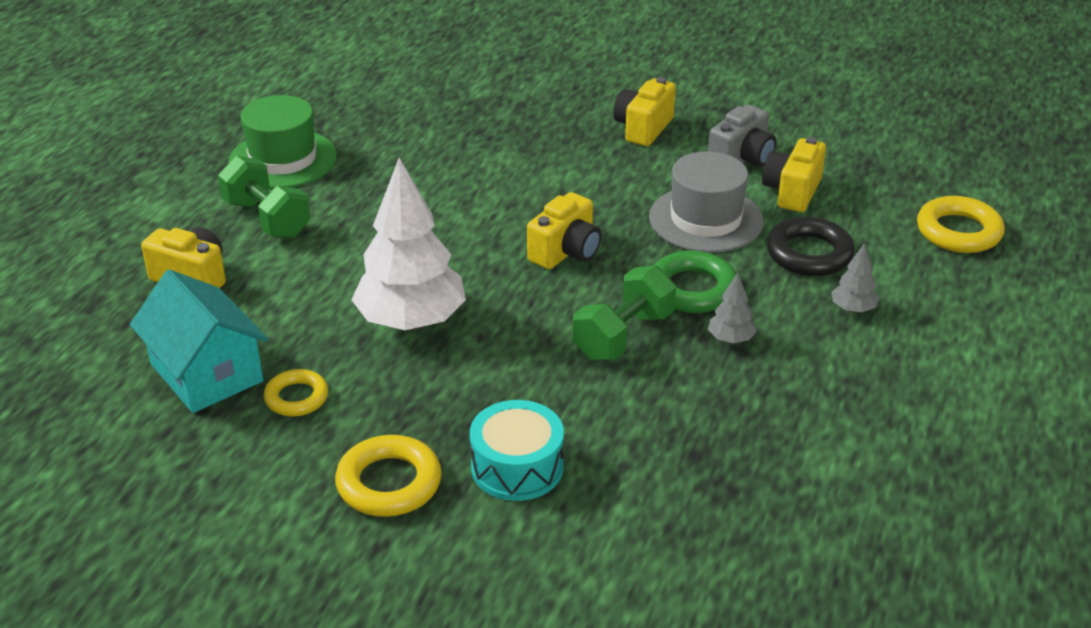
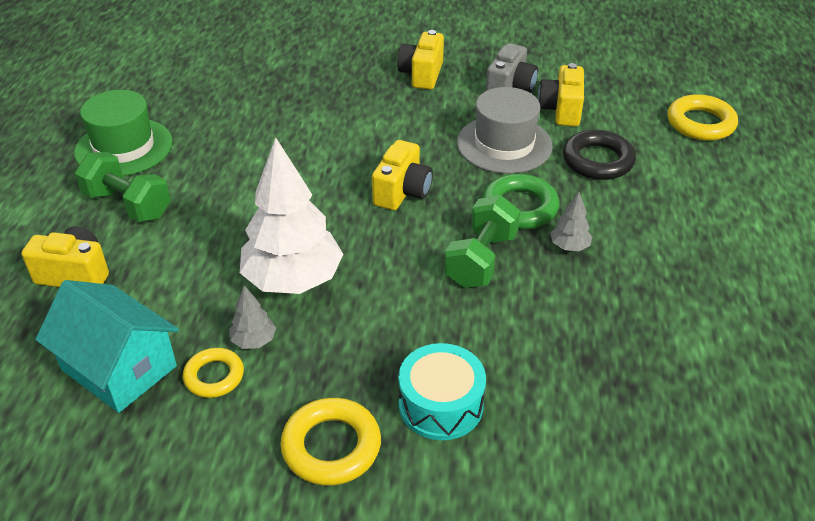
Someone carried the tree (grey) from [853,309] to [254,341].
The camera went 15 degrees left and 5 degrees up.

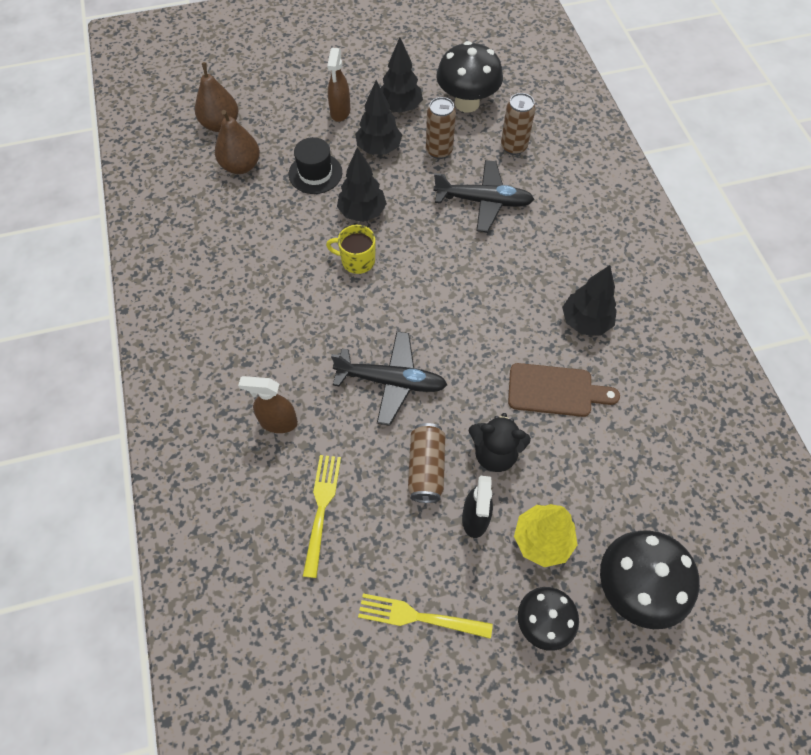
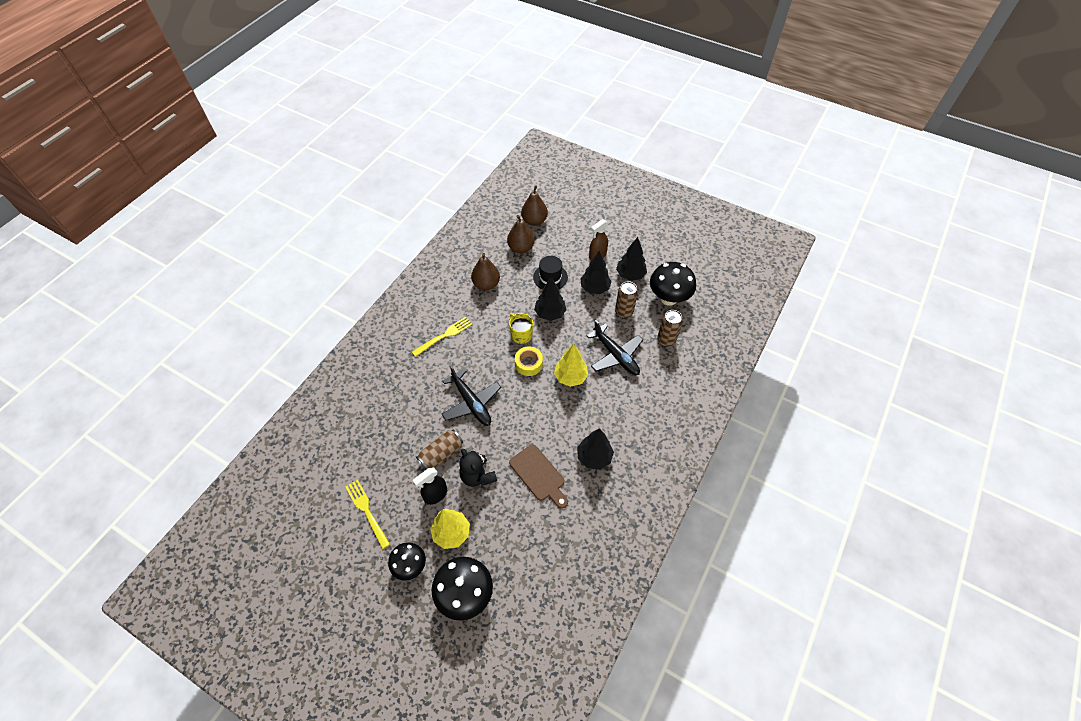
Someone took away the spray bottle (brown) at [278,422].
Someone carried the fork (yellow) from [321,509] to [444,336].
Someone put down the pear (brown) at [486,284].
Someone put down the tree (yellow) at [570,377].
Someone put down the tape (yellow) at [528,364].
The camera went 45 degrees right and 5 degrees down.

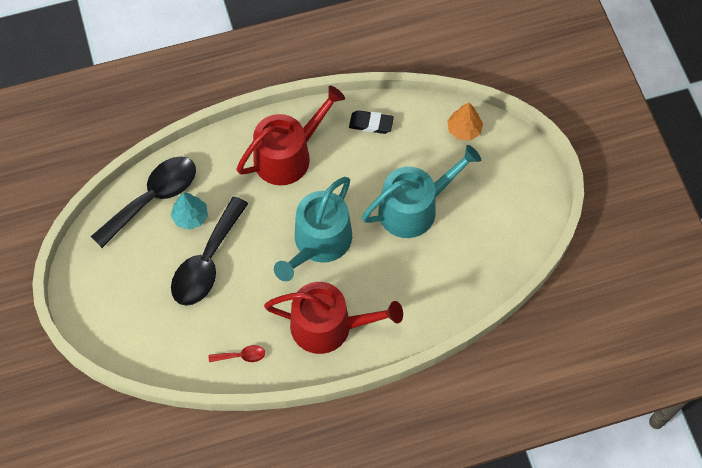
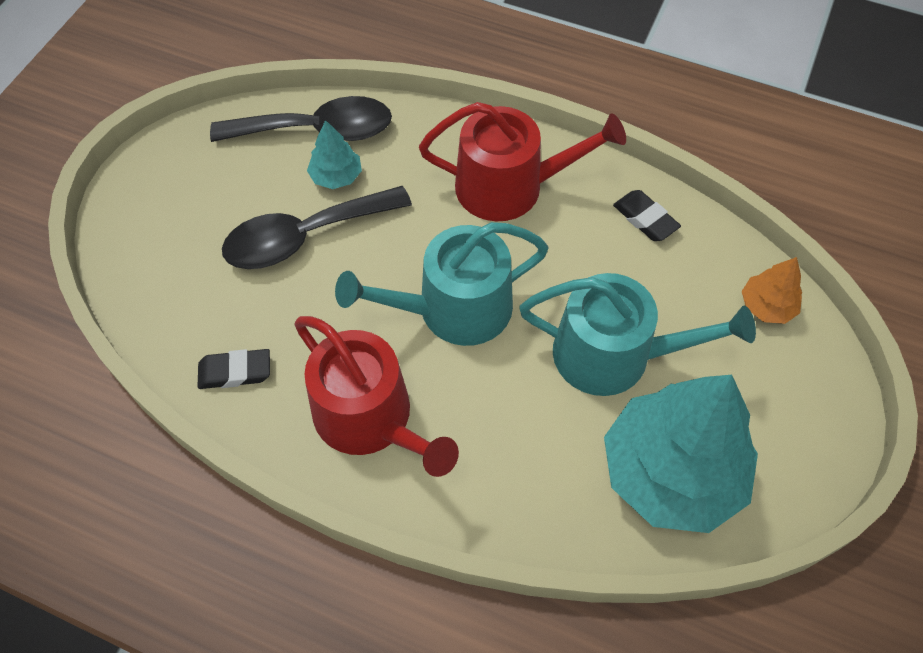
Someone swapped the spoon (red) at [241,356] for the eraser (black) at [235,372].
Someone put down the tree (turquoise) at [671,472].
The camera went 40 degrees right and 5 degrees down.

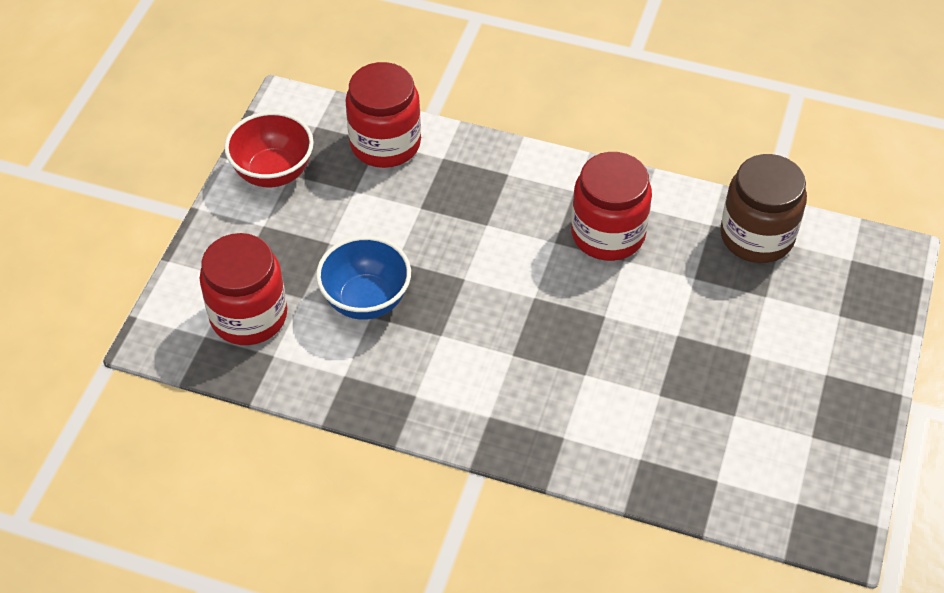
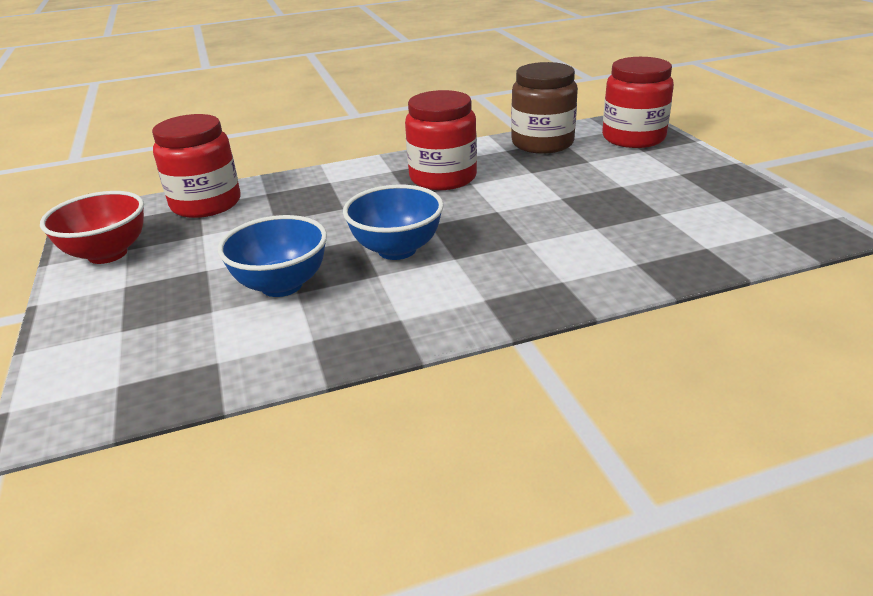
Someone carried the jar (red) from [249,316] to [633,138].
Someone put down the bowl (blue) at [397,250].
The camera went 35 degrees left and 20 degrees down.

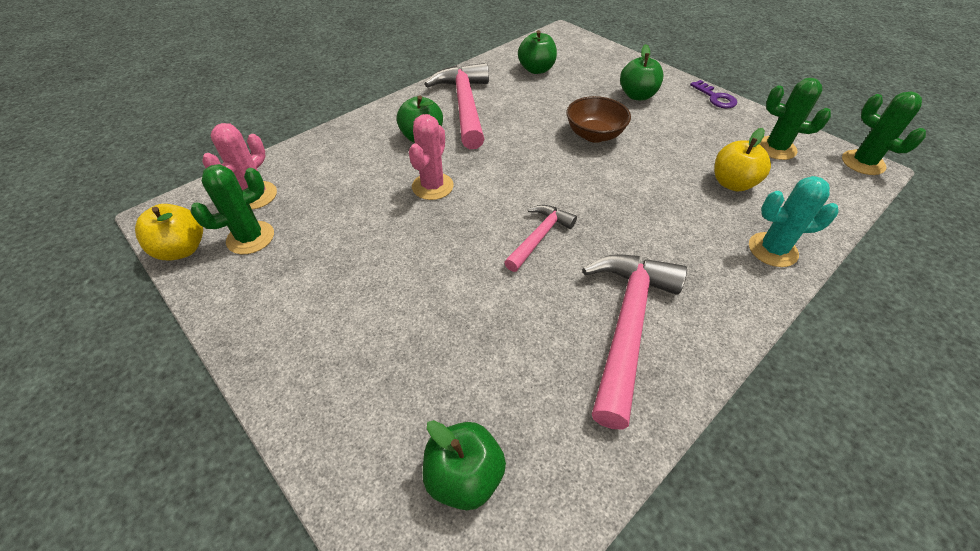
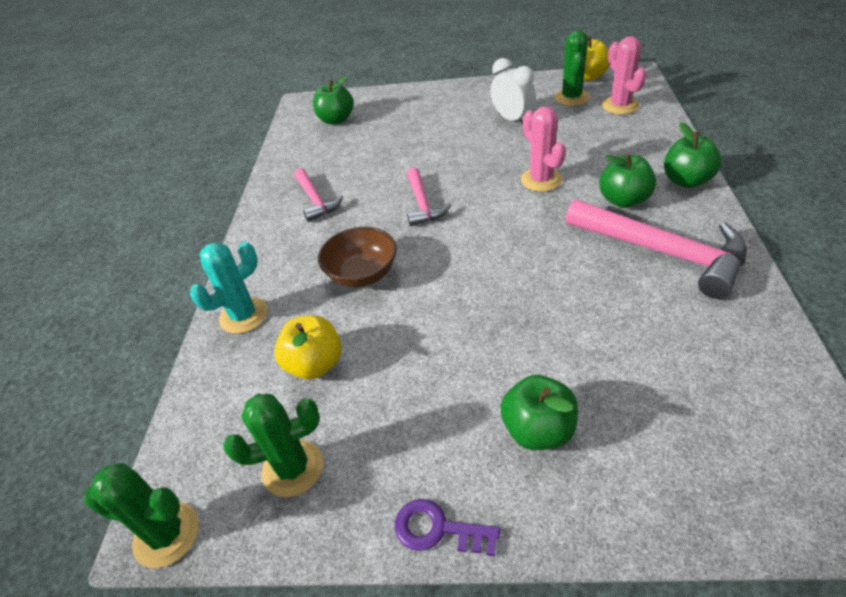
Someone carried the apple (green) from [536,69] to [686,181].
Someone carried the bowl (brown) from [594,135] to [362,274].
Someone scaled the hammer (pink) at [627,326] by 0.56.
Someone put down the clock (white) at [512,119].
The camera went 140 degrees right and 5 degrees down.

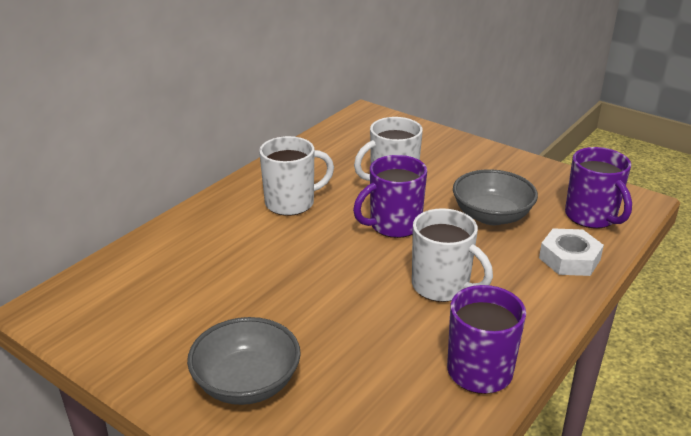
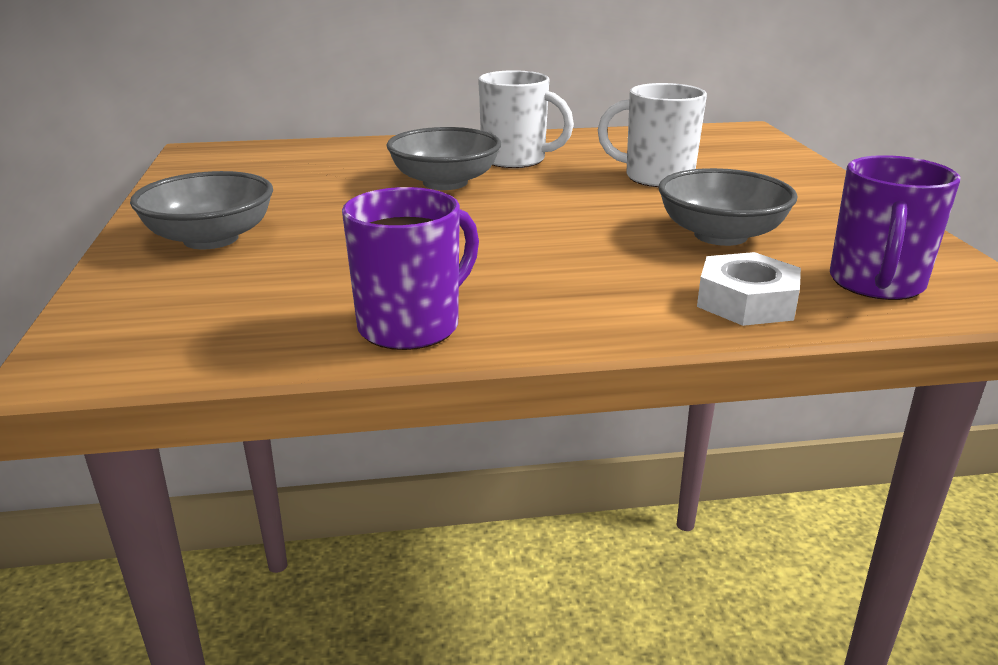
Someone took away the mug (purple) at [393,225].
Someone took away the mug (white) at [442,286].
Someone put down the bowl (grey) at [445,182].
The camera went 45 degrees right and 5 degrees down.

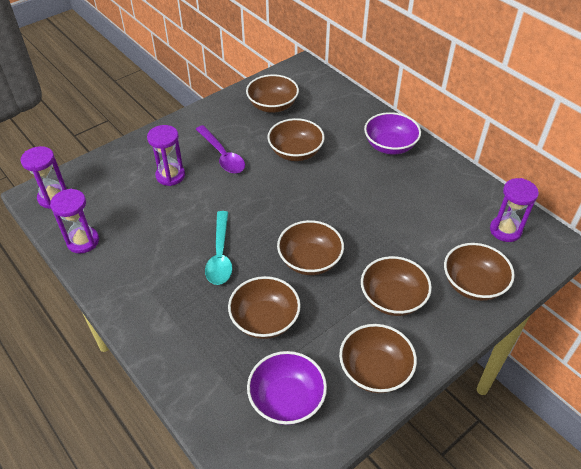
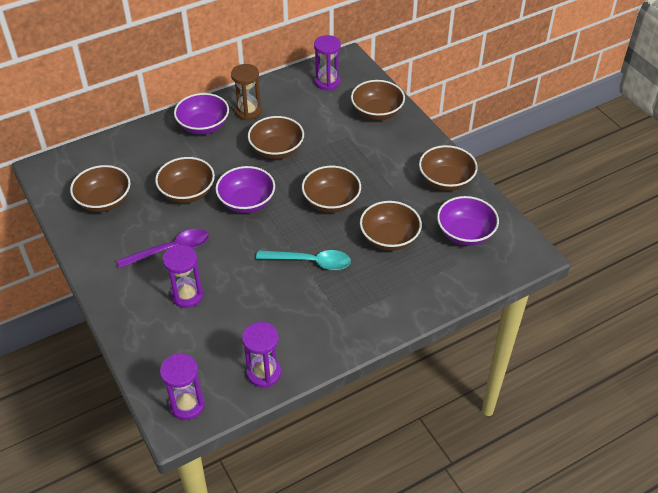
Someone carried the bowl (brown) from [392,298] to [276,150].
Someone put down the hourglass (brown) at [248,111].
Someone put down the bowl (purple) at [247,202].
The camera went 80 degrees left and 0 degrees up.

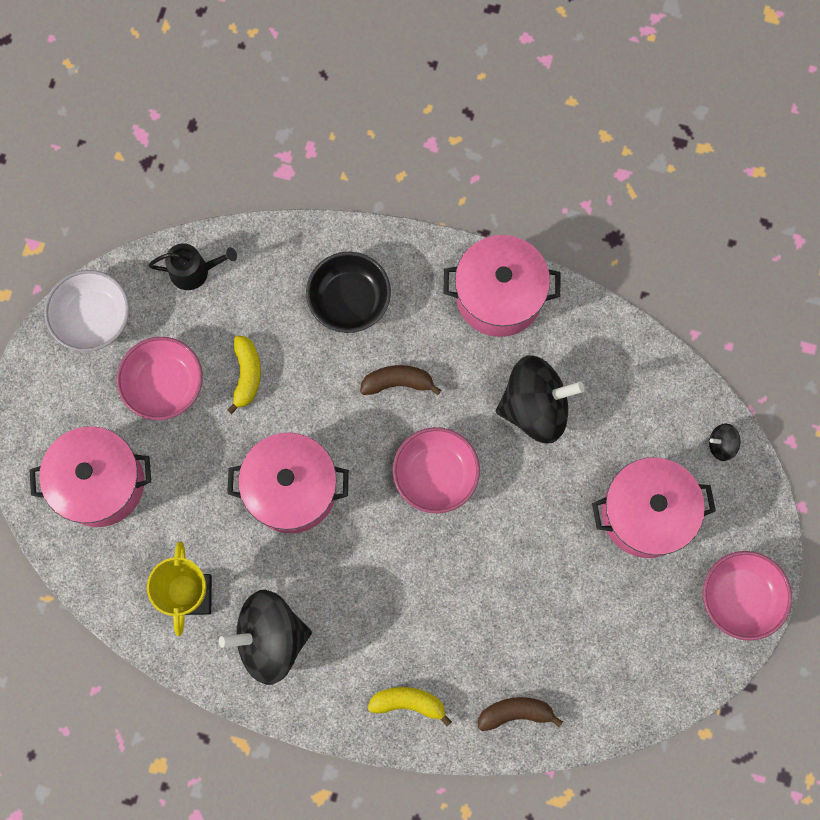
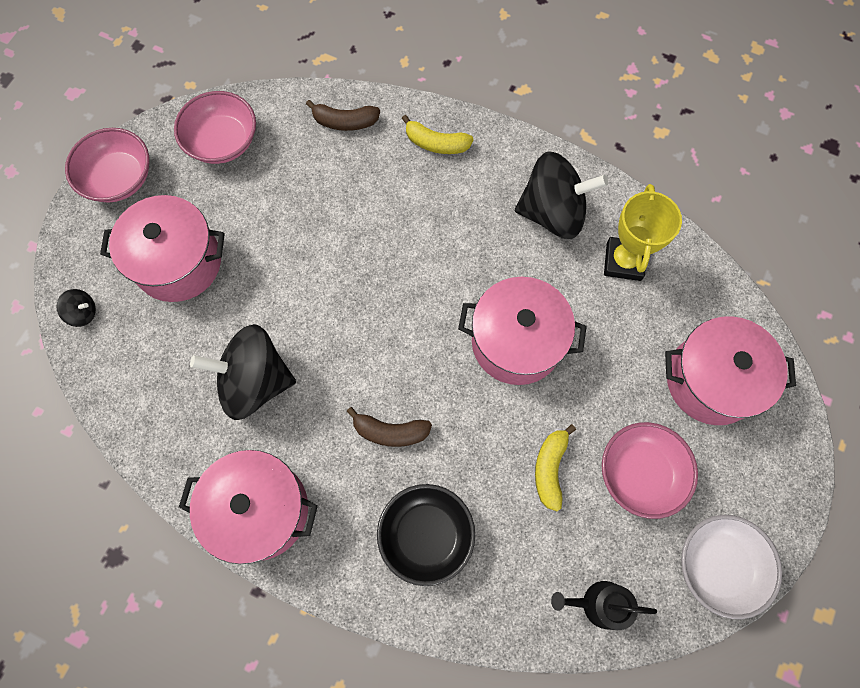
Someone carried the bowl (pink) from [435,475] to [223,141].
The camera went 170 degrees left and 5 degrees down.

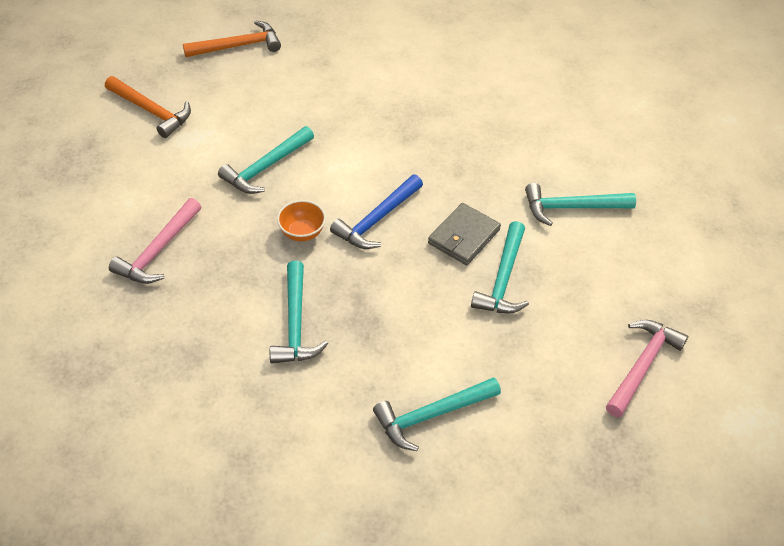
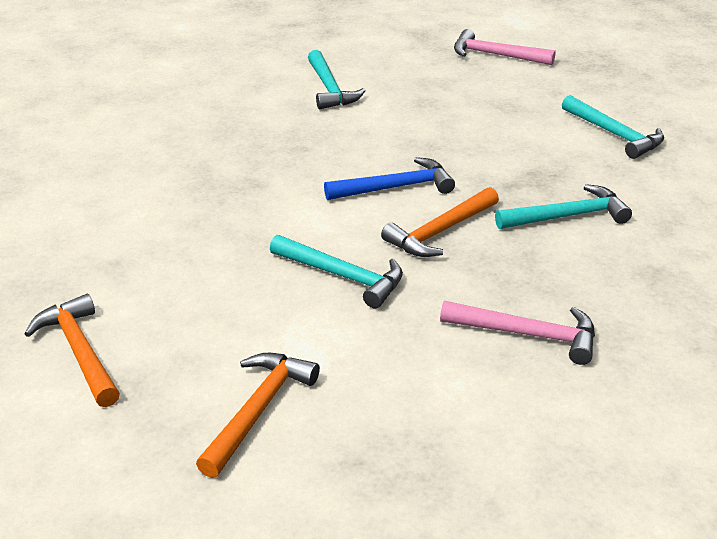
Someone rotated the hammer (blue) at [376,220] by 45 degrees counterclockwise.
Someone swapped the bowl (orange) at [302,232] for the hammer (orange) at [439,232].
Someone took away the wallet (grey) at [463,236].
Someone took away the hammer (turquoise) at [503,279].
The camera went 100 degrees left and 15 degrees down.

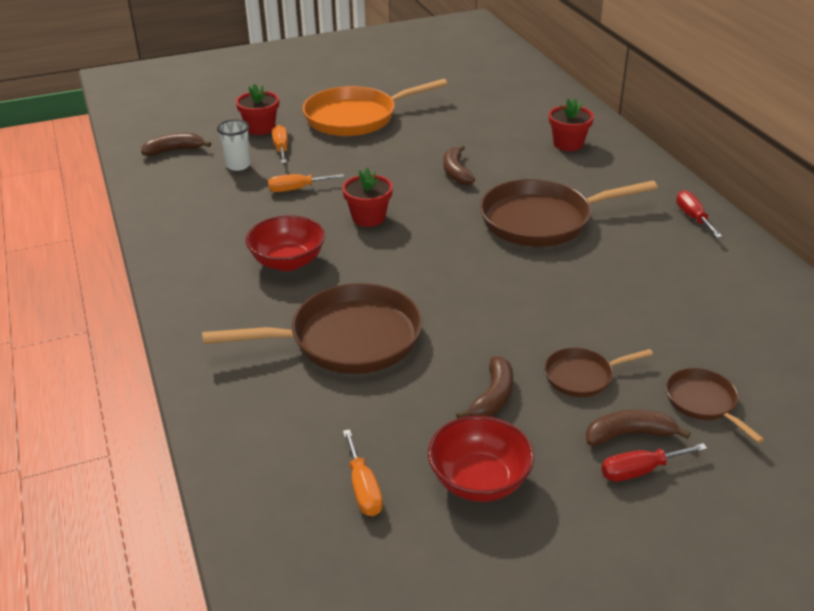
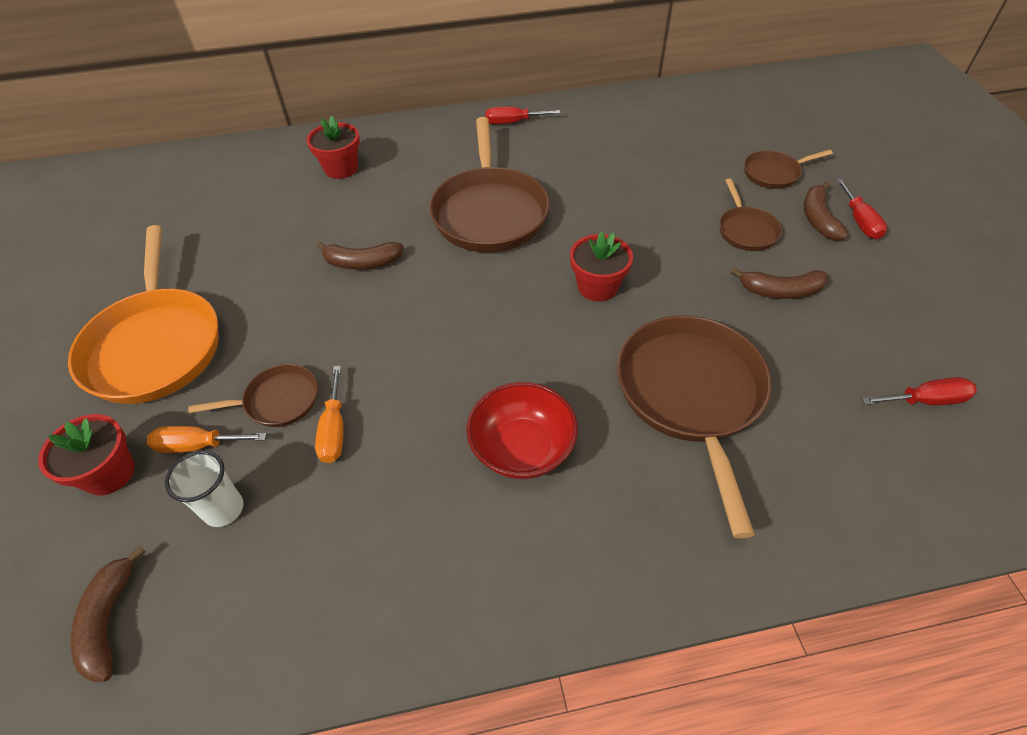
Someone carried the flower pot (red) from [368,218] to [597,287].
Someone rotated the banana (brown) at [493,397] by 150 degrees clockwise.
Someone took away the bowl (red) at [479,481].
Someone repainted the screwdriver (orange) at [363,488], which became the screwdriver (red) at [925,400].
Someone put down the pan (brown) at [277,401].
The camera went 80 degrees left and 15 degrees up.

